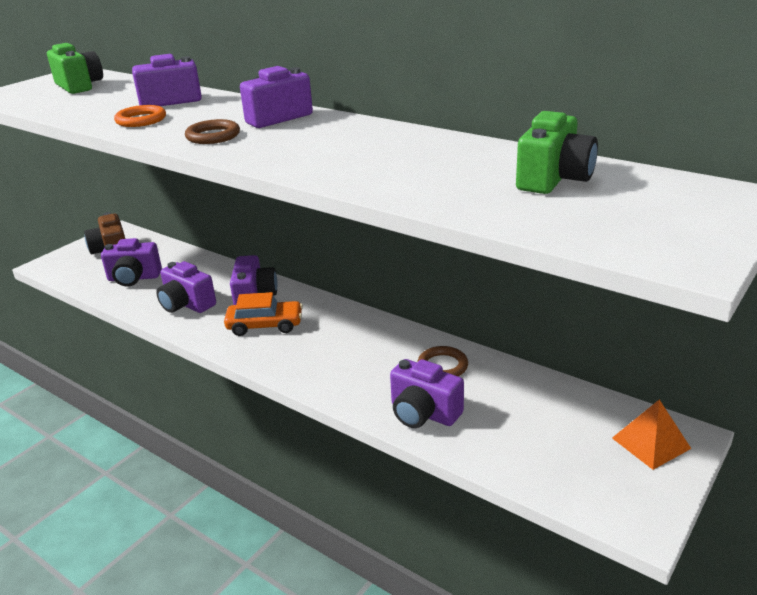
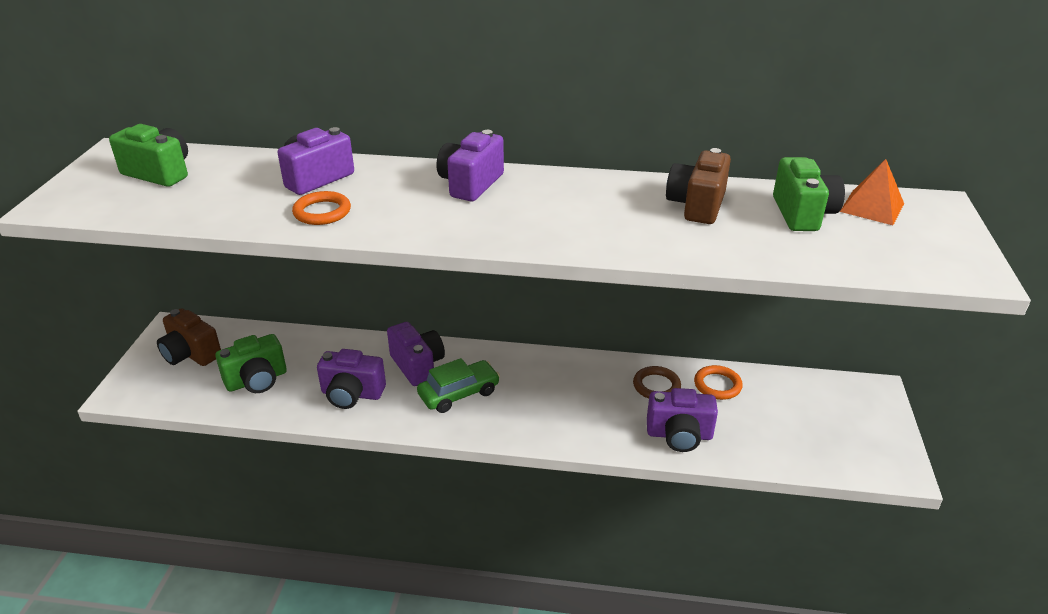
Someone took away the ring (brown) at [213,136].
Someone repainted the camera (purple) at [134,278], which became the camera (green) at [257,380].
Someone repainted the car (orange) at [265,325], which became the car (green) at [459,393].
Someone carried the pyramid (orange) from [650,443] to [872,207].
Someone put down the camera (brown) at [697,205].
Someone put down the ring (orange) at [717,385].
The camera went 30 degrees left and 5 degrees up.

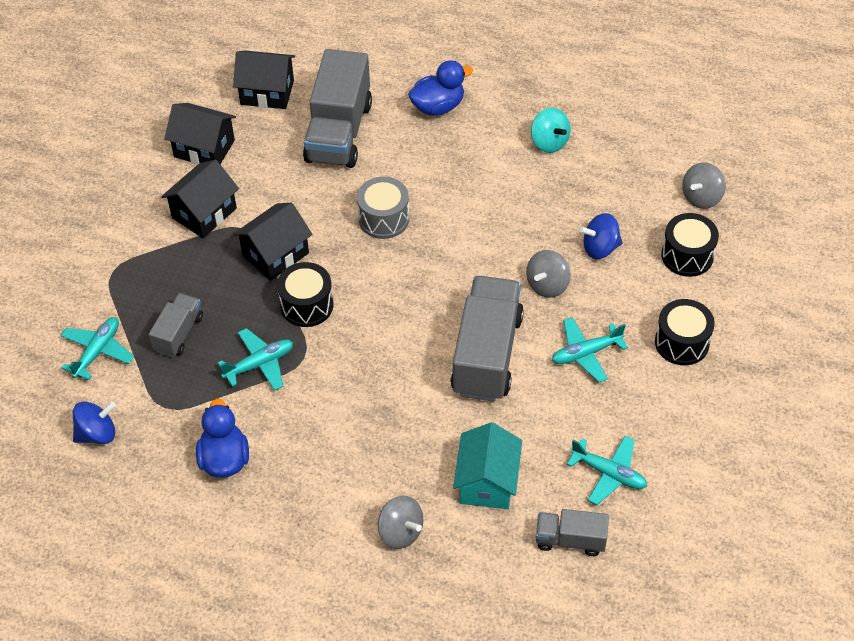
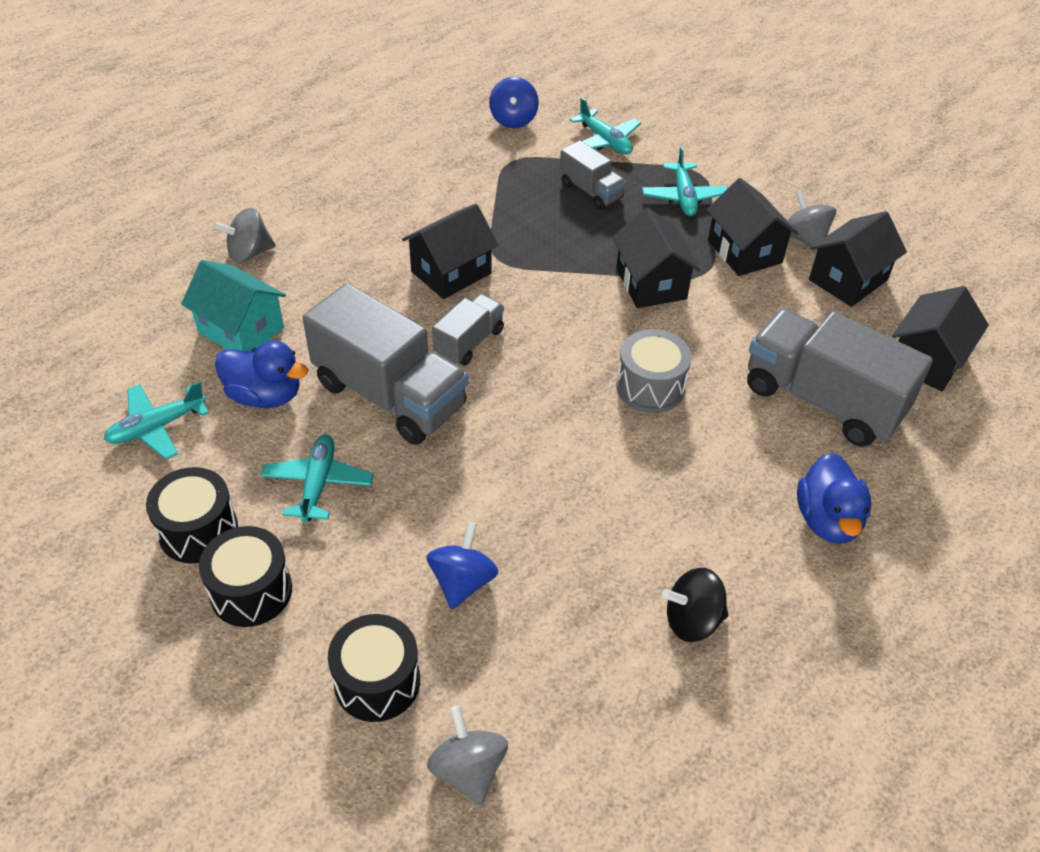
Someone repainted the spinning top (turquoise) at [549,142], which became the spinning top (black) at [692,620].
Someone carried the spinning top (grey) from [547,285] to [804,238].
Someone carried the drum (black) from [307,305] to [198,530].
Someone carried the plane (turquoise) from [259,364] to [683,197].
Someone carried the duck (blue) from [224,459] to [265,395].
Someone carried the truck (grey) from [570,540] to [469,342].
Someone put down the house (black) at [451,272].
The camera went 115 degrees right and 5 degrees down.

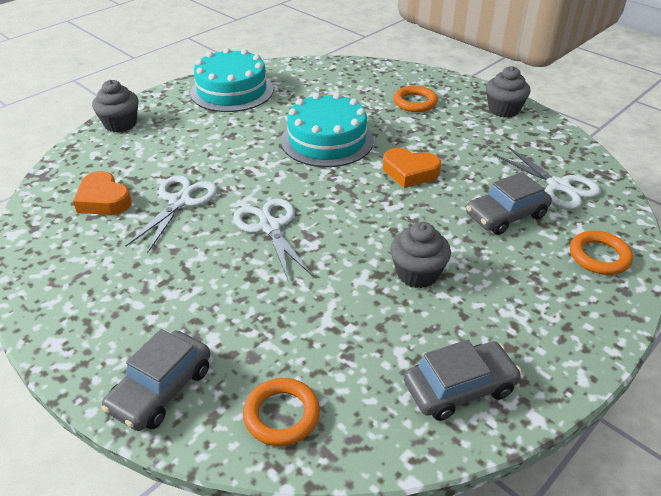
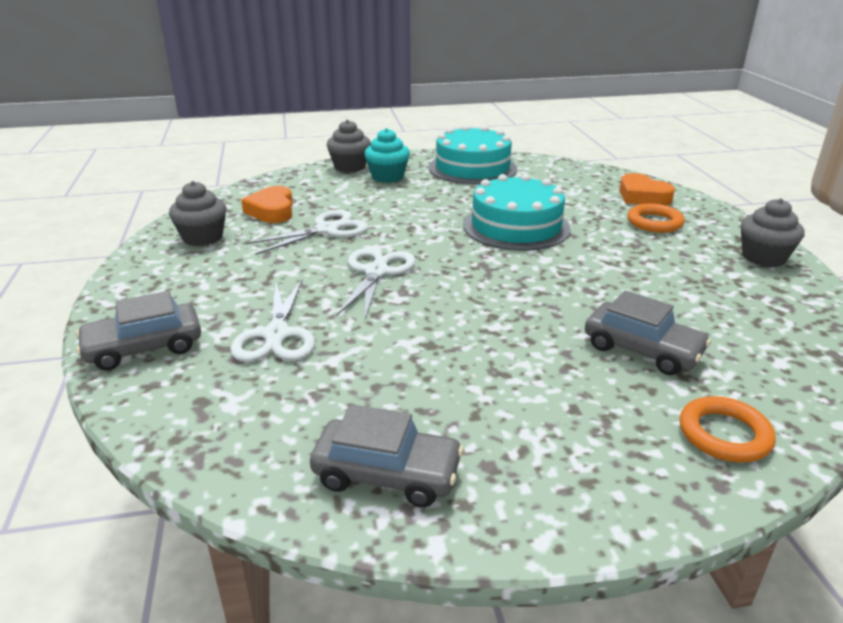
Someone carried the scissors (white) from [559,186] to [277,335].
Someone carried the heart (orange) from [410,172] to [642,196].
Someone rotated the car (grey) at [506,215] by 150 degrees counterclockwise.
Someone carried the cupcake (grey) from [417,273] to [202,237].
Someone took away the ring (orange) at [281,415].
Someone put down the cupcake (turquoise) at [387,177].
The camera went 35 degrees right and 10 degrees down.

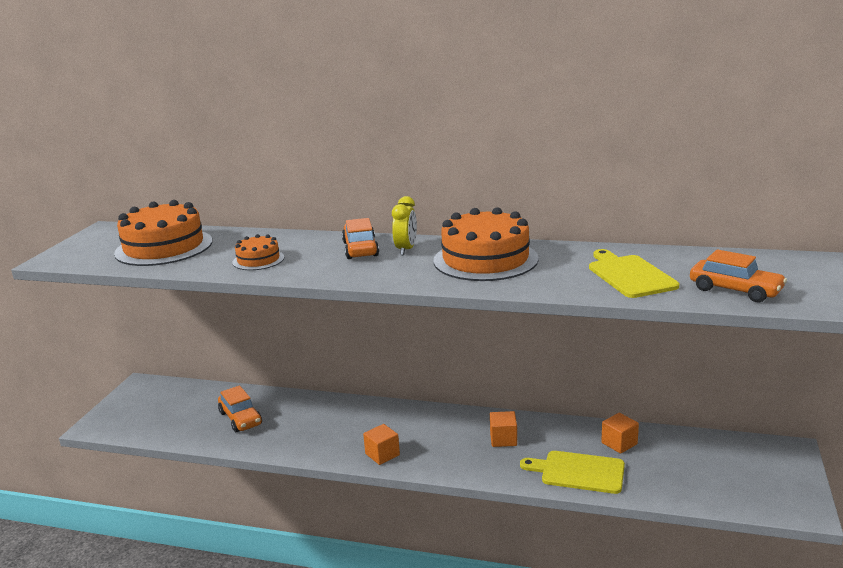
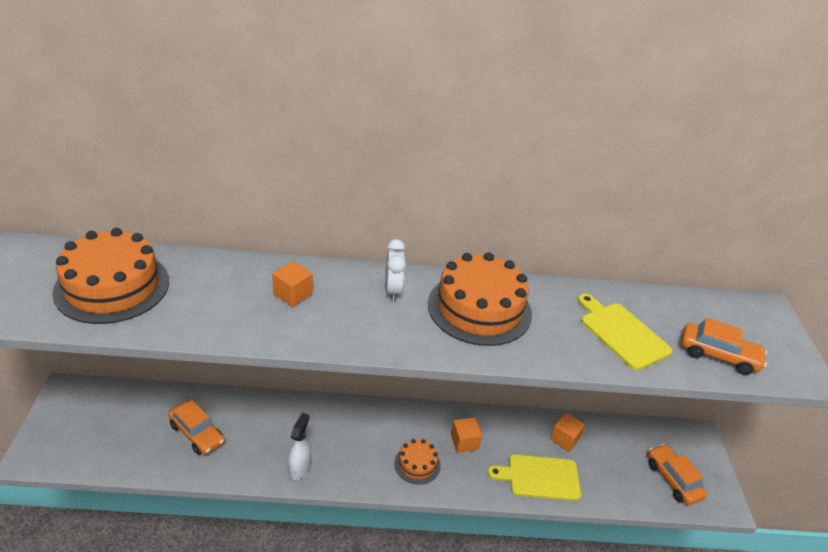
Someone repainted the clock (yellow) at [406,249], which became the clock (white) at [393,291].
Someone carried the car (orange) from [360,249] to [673,479].
Someone carried the cake (orange) from [258,260] to [417,464].
Someone carried the cube (orange) from [382,454] to [292,294].
Someone put down the spray bottle (white) at [299,468].
The camera went 20 degrees left and 15 degrees up.

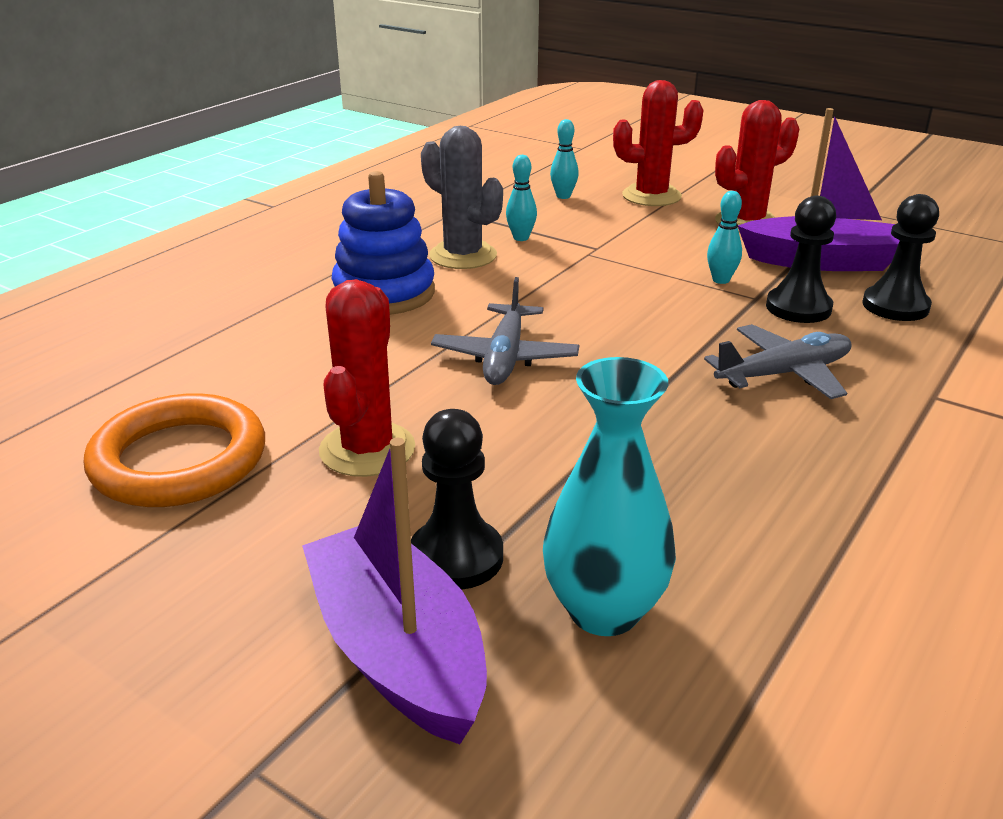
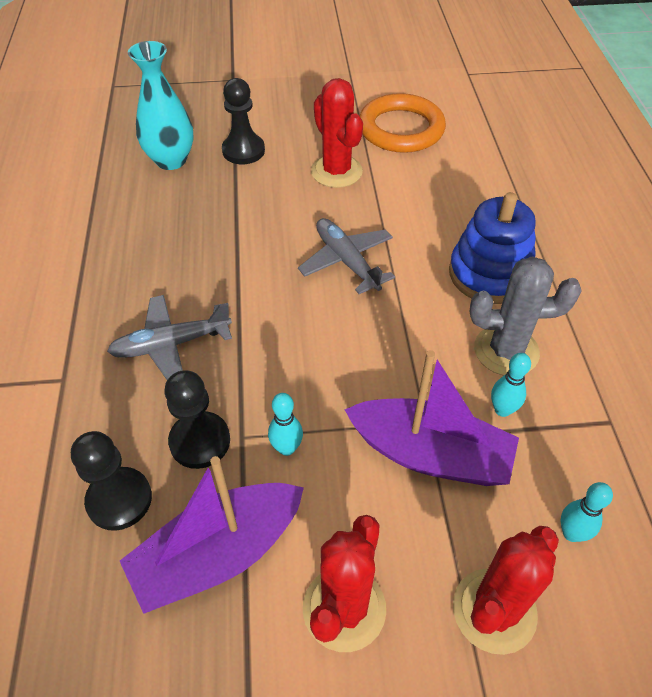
Someone rotated the plane (grey) at [784,374] by 45 degrees clockwise.
Someone carried the boat (purple) from [398,651] to [430,454].
The camera went 140 degrees right and 20 degrees up.

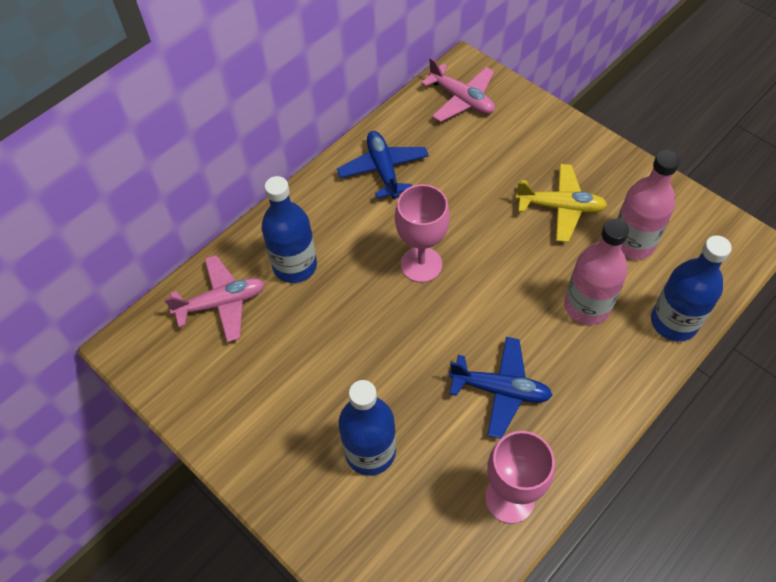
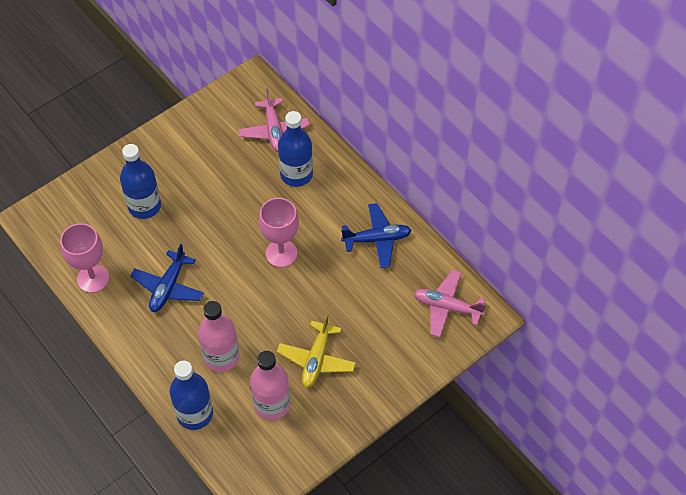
Someone rotated the plane (pink) at [461,99] by 60 degrees clockwise.
The camera went 95 degrees right and 0 degrees up.

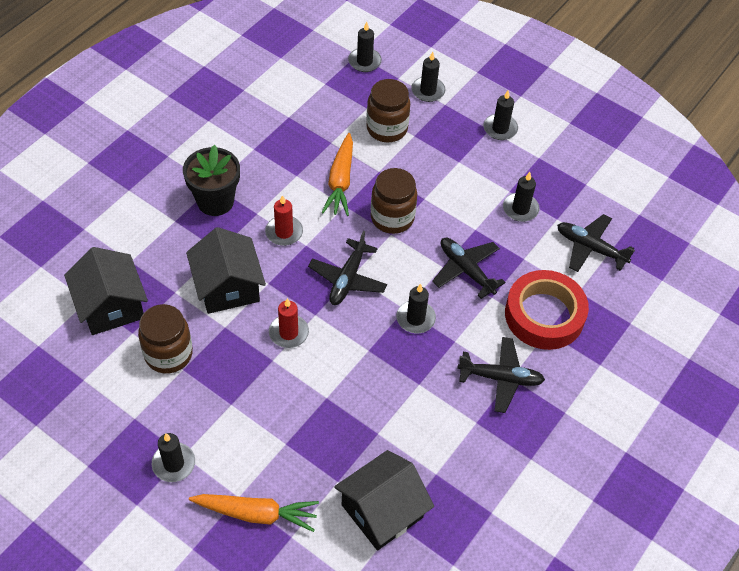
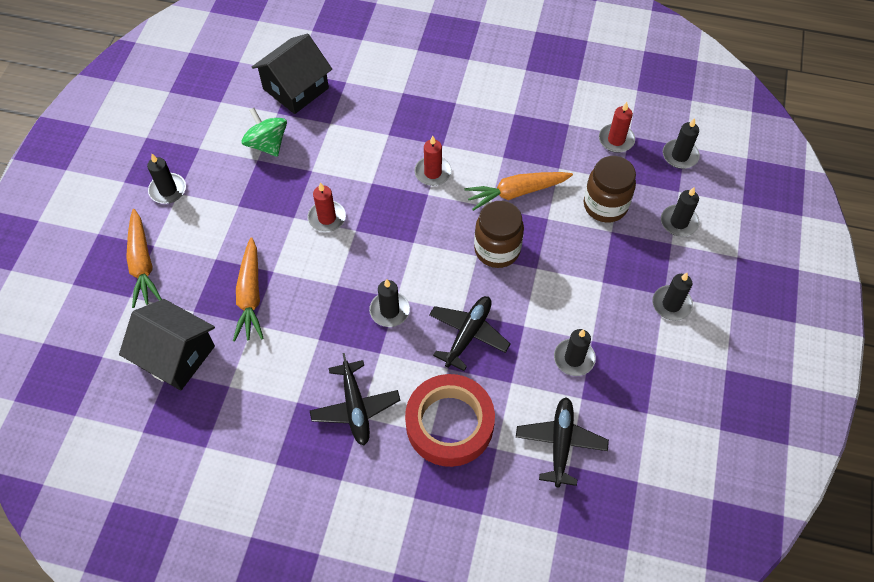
Someone took away the flower pot (black) at [215,201].
Someone took away the house (black) at [228,287].
Someone took away the plane (black) at [347,279].
Someone swapped the jar (brown) at [168,354] for the spinning top (green) at [267,144].
Someone put down the candle (red) at [616,140].
Someone put down the carrot (orange) at [250,295].
The camera went 70 degrees right and 5 degrees up.

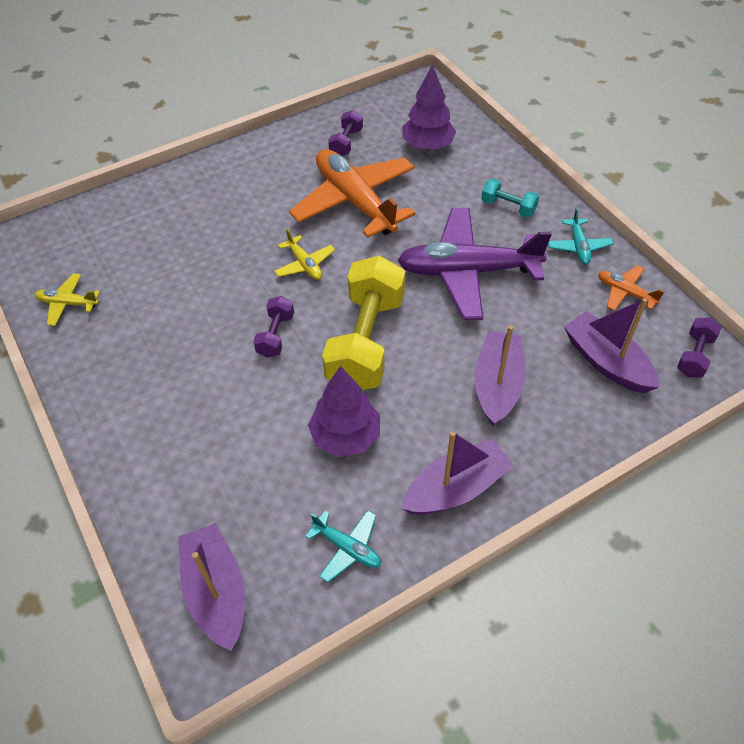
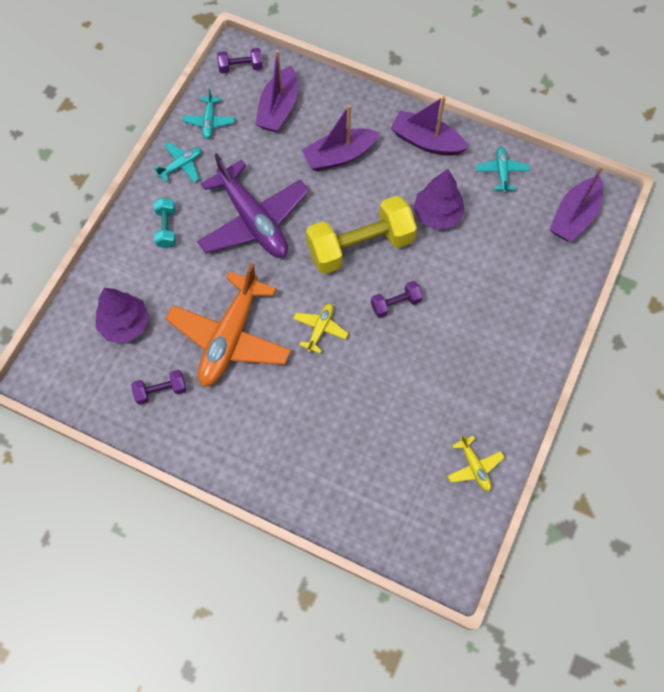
Someone repainted the plane (orange) at [625,292], which became the plane (turquoise) at [209,121].
The camera went 125 degrees left and 15 degrees up.

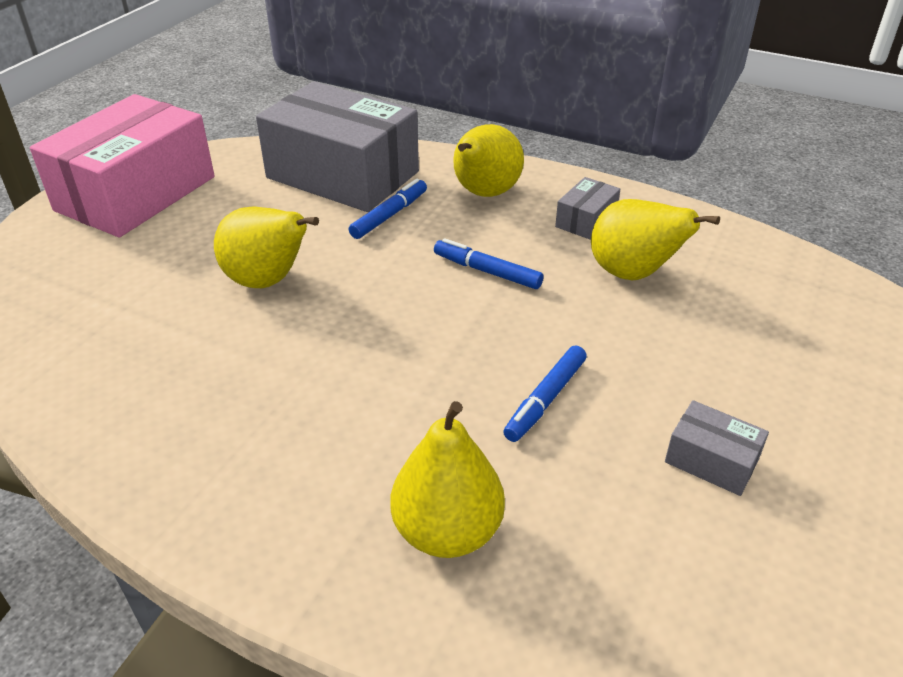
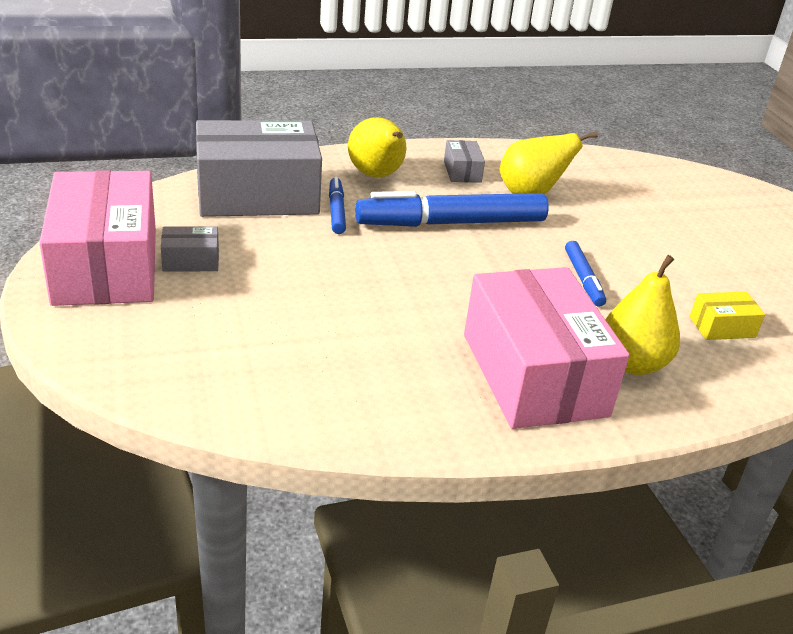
Someone took away the pear (yellow) at [268,281].
Someone scaled the marker (blue) at [487,271] by 2.07.
Someone carried the box (grey) from [711,461] to [191,261].
Someone put down the box (pink) at [533,374].
Someone put down the box (yellow) at [722,327].
The camera went 45 degrees left and 5 degrees down.

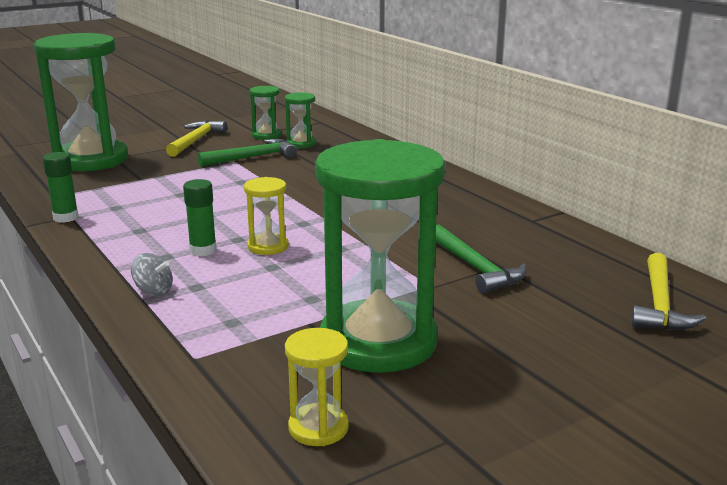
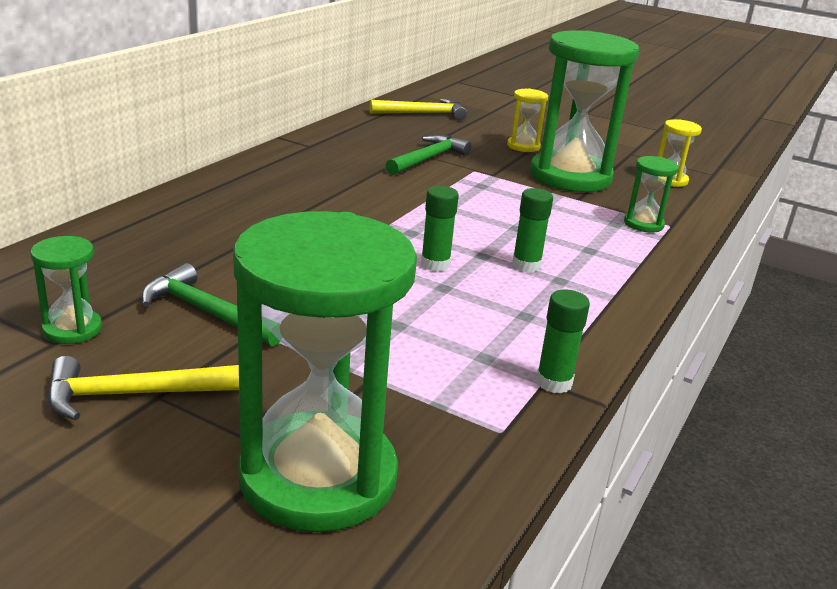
Someone carried the hourglass (green) from [301,144] to [643,224].
Someone carried the hourglass (yellow) from [268,246] to [523,146].
Someone took away the spinning top (grey) at [153,291].
Someone put down the glue stick (green) at [435,264].
The camera went 120 degrees left and 5 degrees up.

